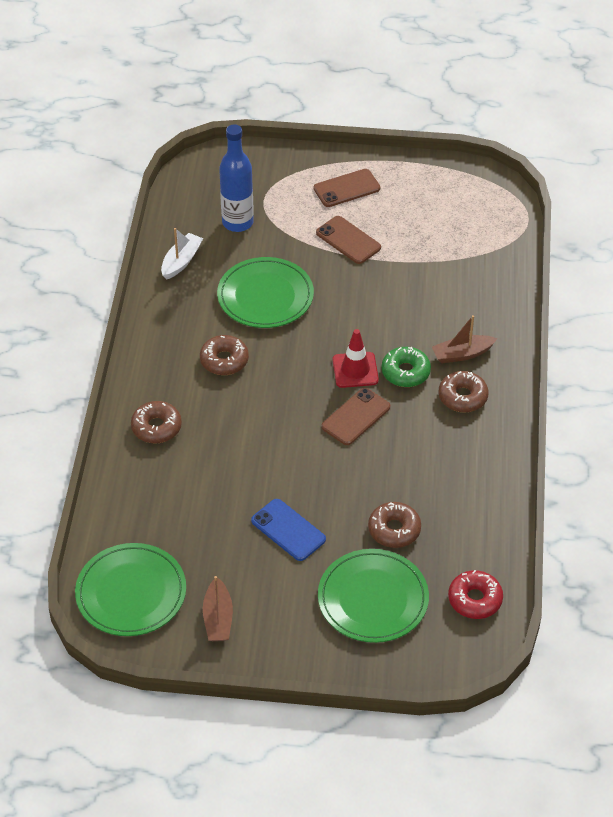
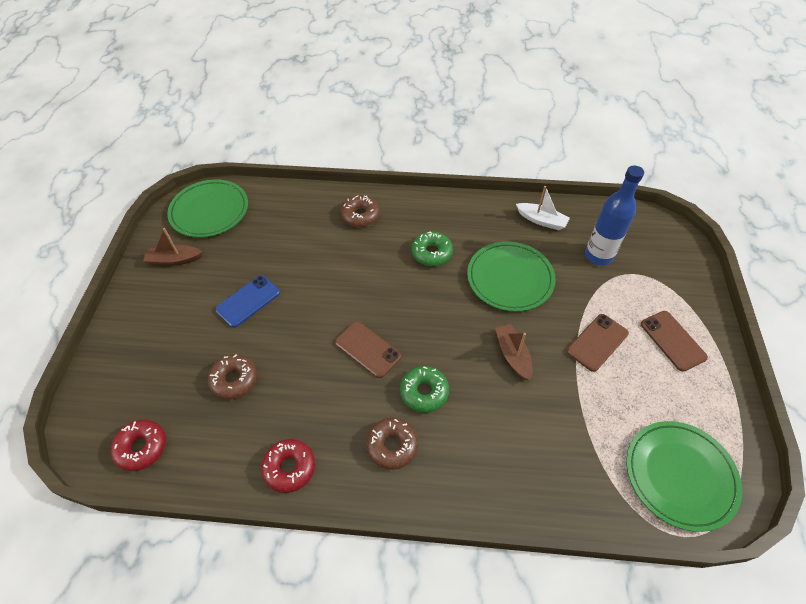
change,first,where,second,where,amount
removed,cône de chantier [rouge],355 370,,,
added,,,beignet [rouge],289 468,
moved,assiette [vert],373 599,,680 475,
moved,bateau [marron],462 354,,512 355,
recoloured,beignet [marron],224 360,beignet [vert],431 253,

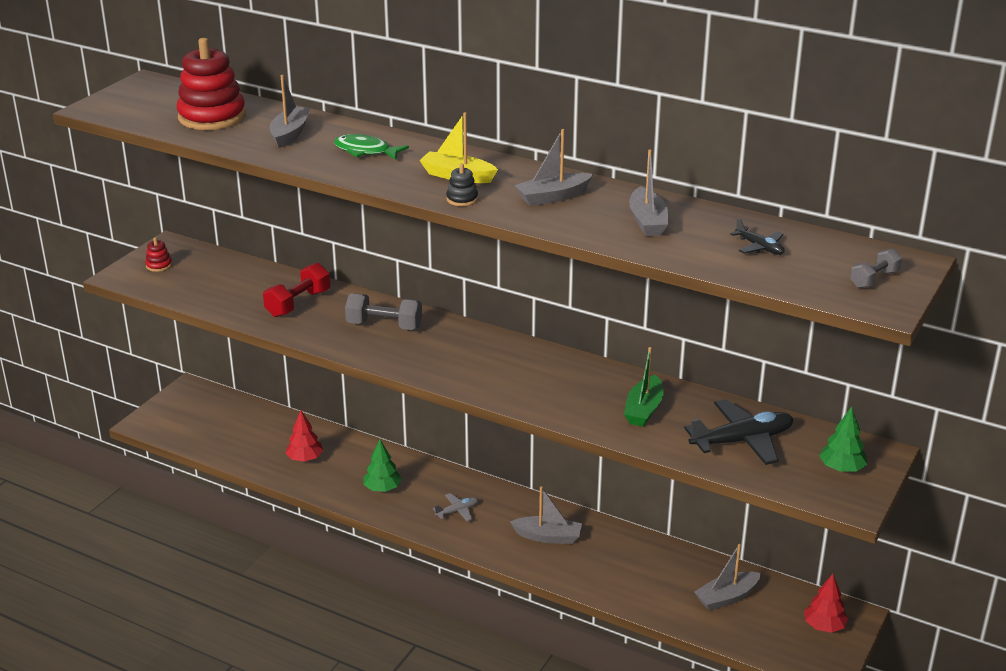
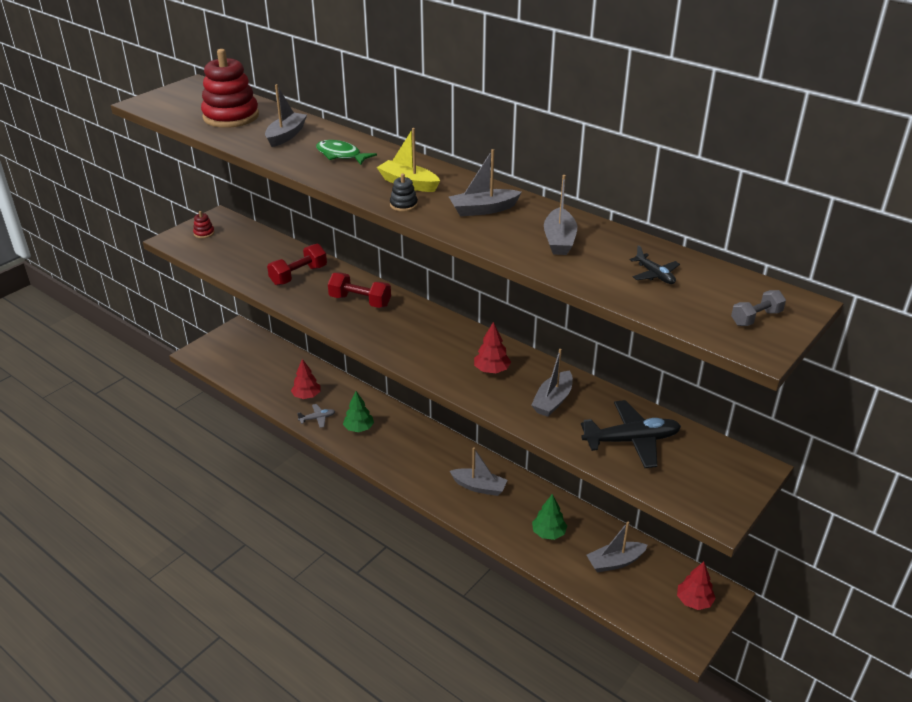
change,first,where,second,where,amount
added,,,arbre [rouge],491 370,
moved,avion [gris],457 511,,317 418,
moved,arbre [vert],841 468,,548 533,
recoloured,haltère [gris],384 325,haltère [rouge],360 301,
recoloured,bateau [vert],644 409,bateau [gris],553 401,

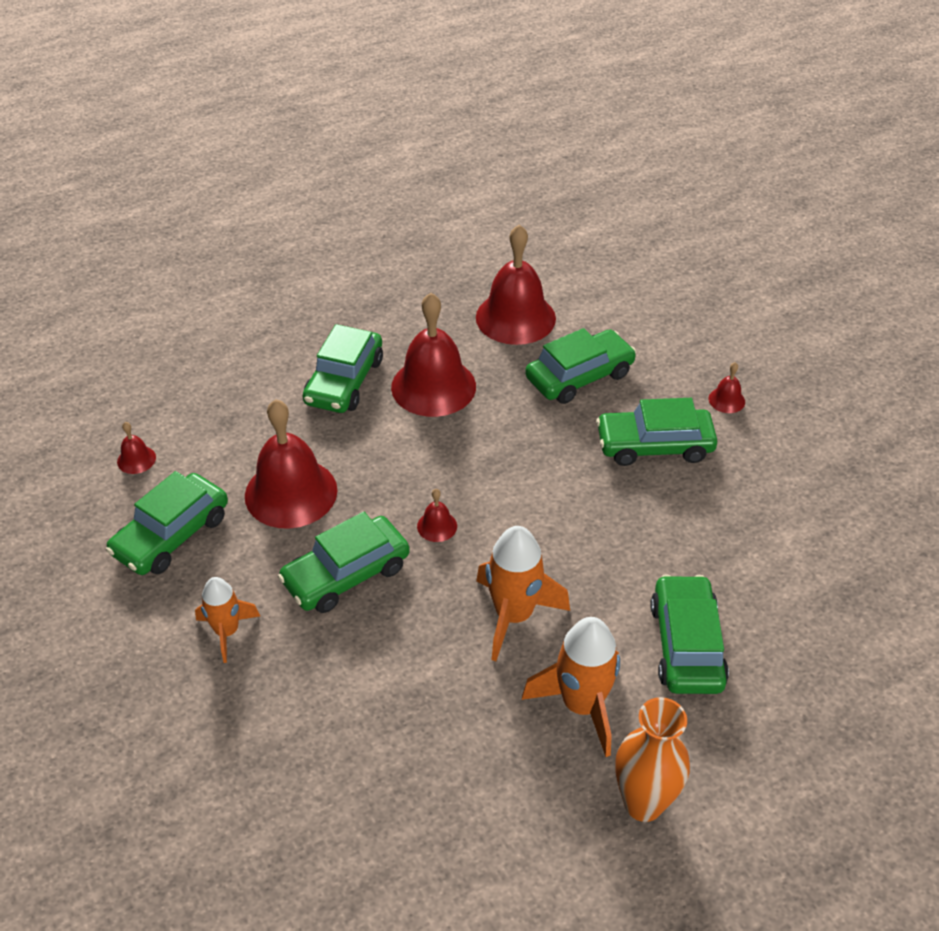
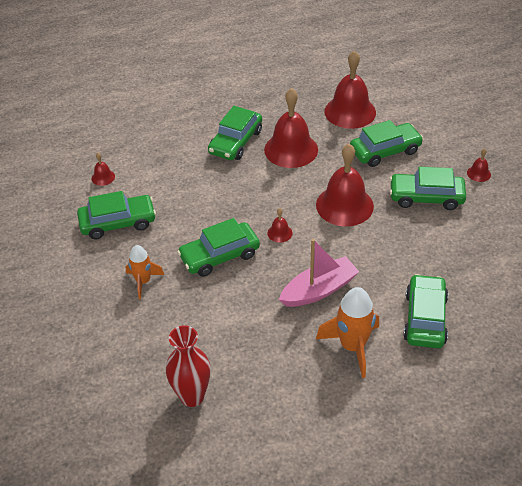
change,first,where,second,where,amount
removed,vase [orange],643 803,,,
added,,,vase [rouge],192 396,
moved,cloche [rouge],291 492,,344 205,
replaced,fusée [orange],514 615,bateau [rose],319 290,
turned,voiture [vert],171 535,,118 223,150 degrees counterclockwise

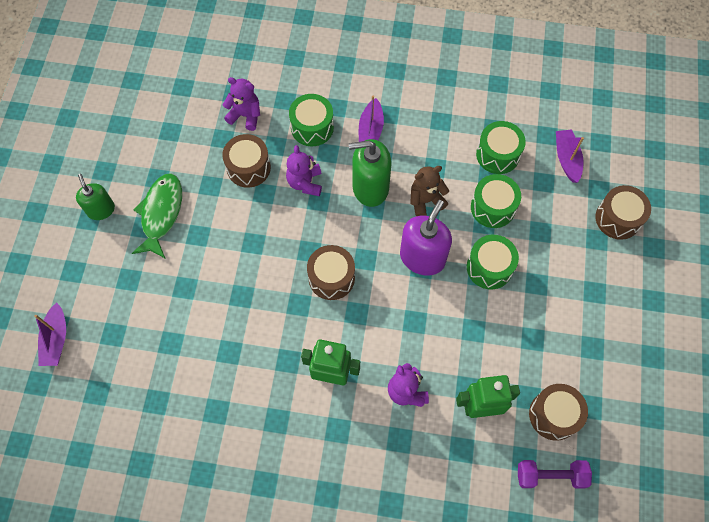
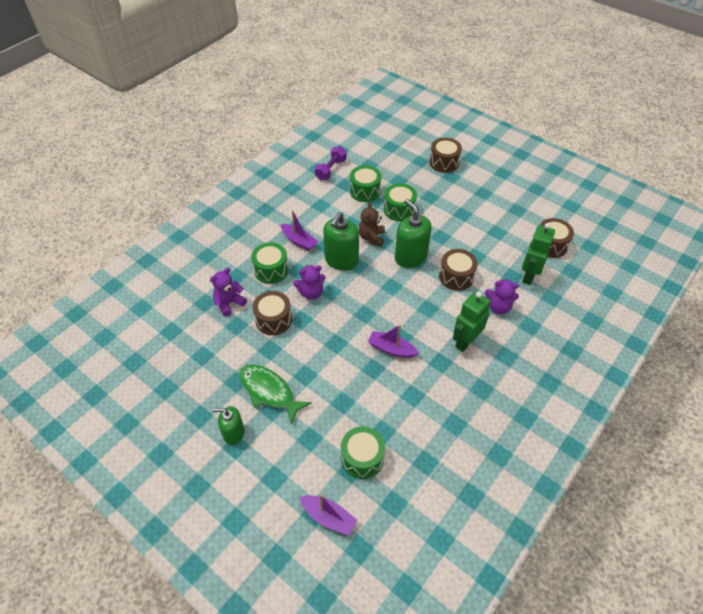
change,first,where,second,where,amount
moved,tambour [marron],331 278,,456 277,
moved,tambour [vert],489 267,,362 458,
moved,haltère [violet],550 475,,331 169,
moved,bateau [violet],566 159,,391 349,
recoloured,distributeur de savon [violet],422 257,distributeur de savon [vert],410 257,
turned,ours en peluche [violet],305 183,,311 293,45 degrees counterclockwise

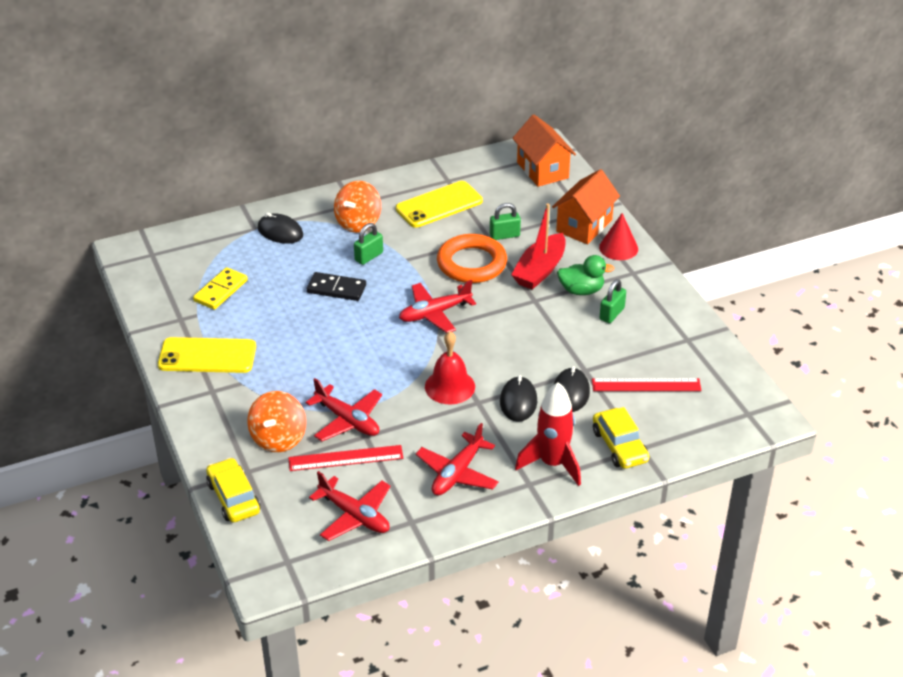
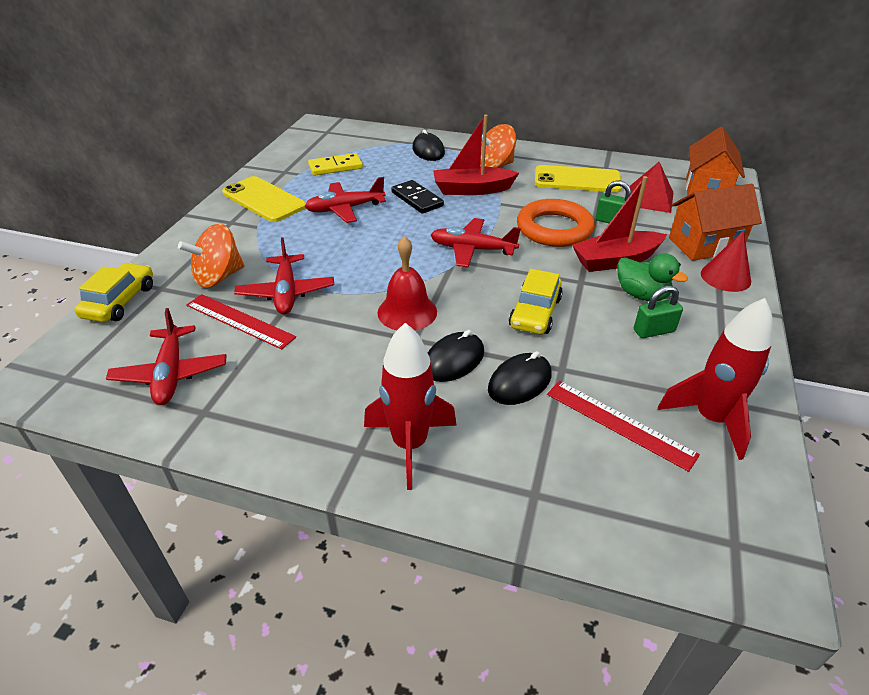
change,first,where,second,where,amount
added,,,pyramide [rouge],649 199,
added,,,fusée [rouge],711 419,
moved,avion [rouge],457 473,,345 209,
moved,voiture [jaune],619 446,,535 313,
replaced,cadenas [vert],369 256,bateau [rouge],472 189,

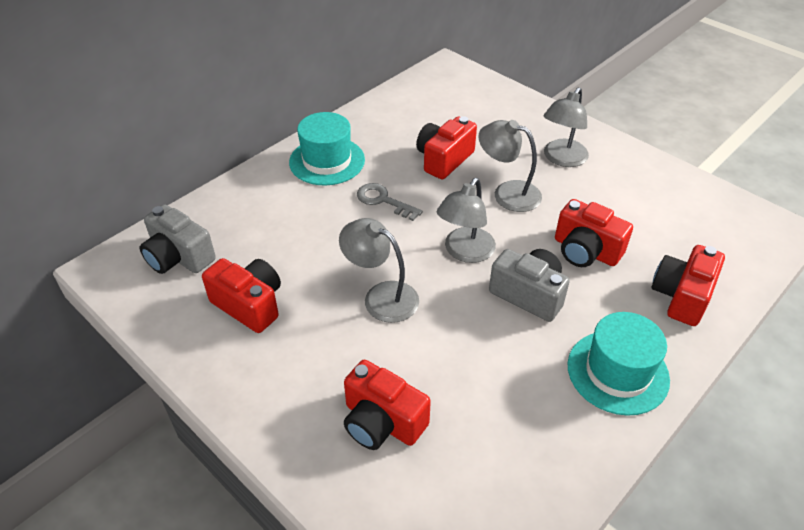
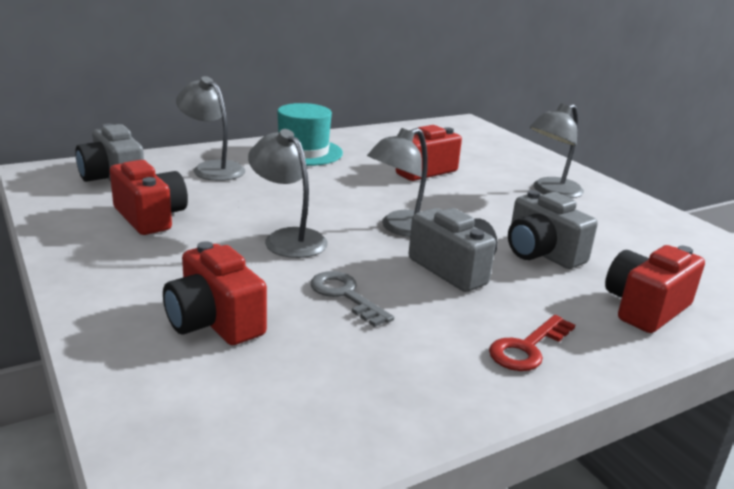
change,first,where,second,where,amount
moved,clé [gris],383 201,,345 295,
moved,lampe [gris],507 193,,212 168,
replaced,chapeau [turquoise],617 372,clé [rouge],527 348,
recoloured,appareil photo [rouge],585 251,appareil photo [gris],541 253,

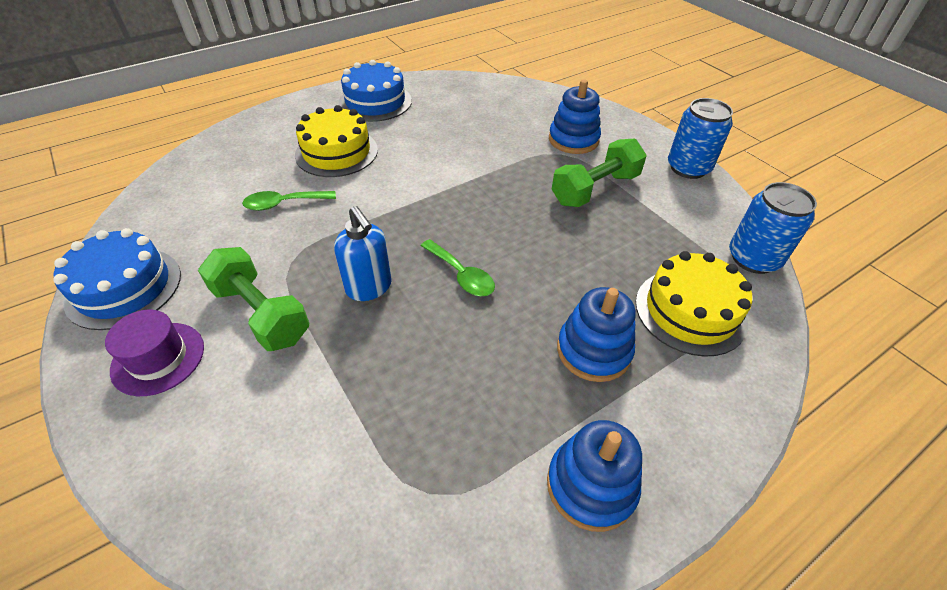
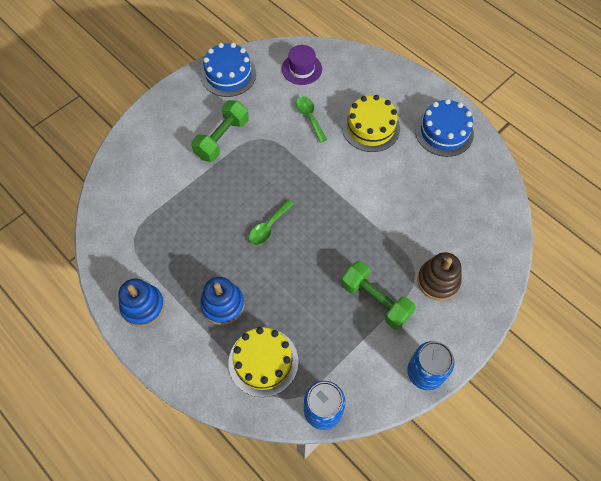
change,first,where,second,where,amount
removed,distributeur de savon [bleu],369 287,,,
moved,chapeau [violet],158 358,,301 69,
recoloured,jouet à empiler [bleu],573 140,jouet à empiler [marron],438 281,

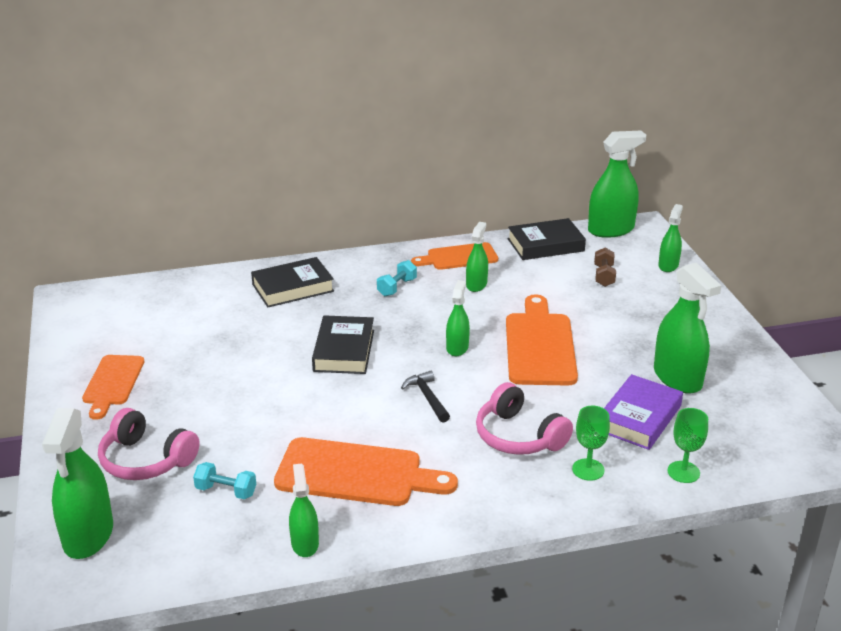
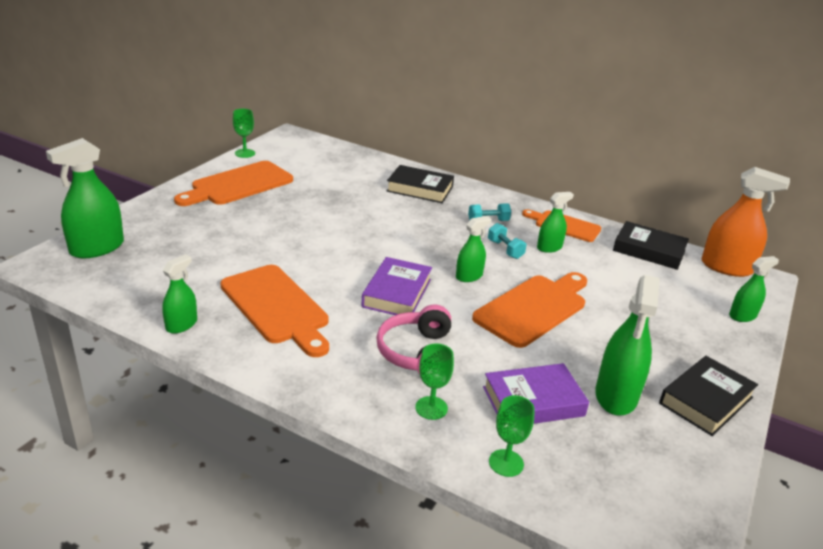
change,first,where,second,where,amount
removed,casque audio [rose],146 460,,,
removed,haltère [marron],604 276,,,
added,,,verre à pied [vert],245 153,
moved,haltère [turquoise],226 491,,505 249,
moved,livre [noir],344 350,,705 400,
replaced,marteau [noir],427 397,livre [violet],397 293,
recoloured,vaporisateur [vert],611 230,vaporisateur [orange],726 267,
resized,planche à découper [orange],113 383,,238 185,x1.58

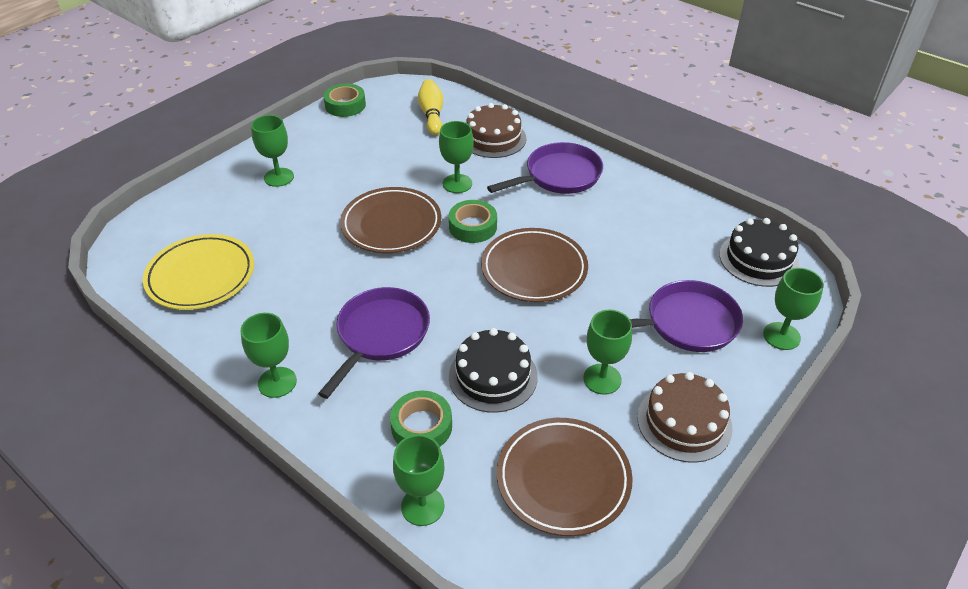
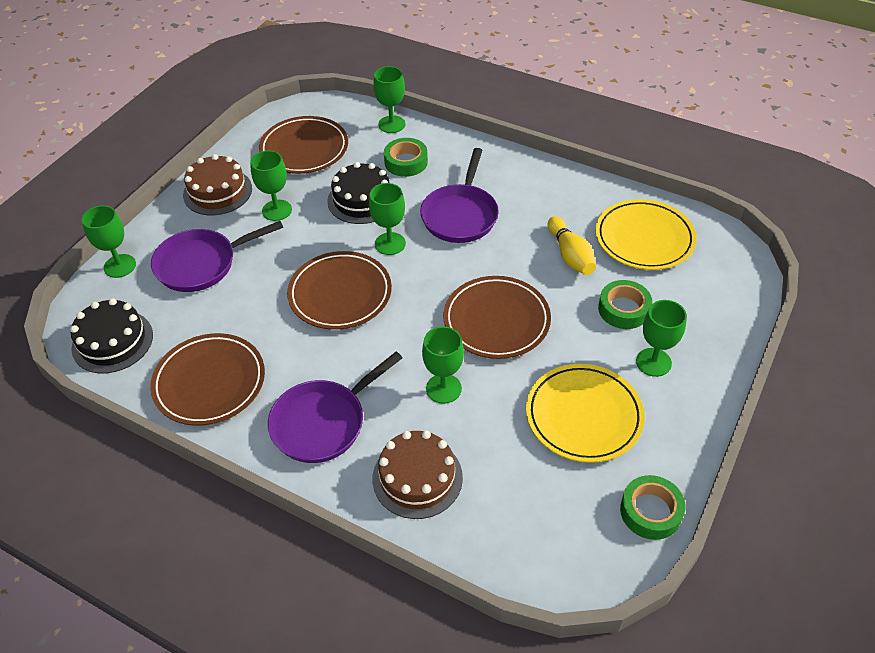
change,first,where,second,where,amount
added,,,assiette [marron],209 382,
added,,,assiette [jaune],583 416,
moved,verre à pied [vert],277 382,,390 244,
moved,quille [jaune],432 115,,570 255,
moved,ruban adhésif [vert],473 227,,623 309,

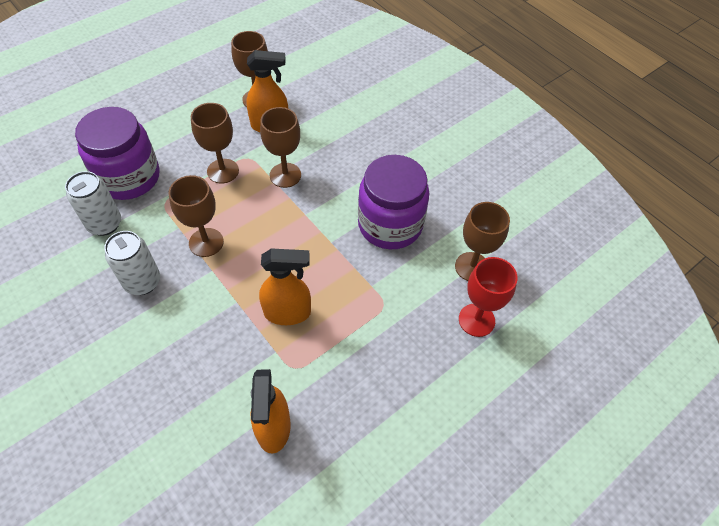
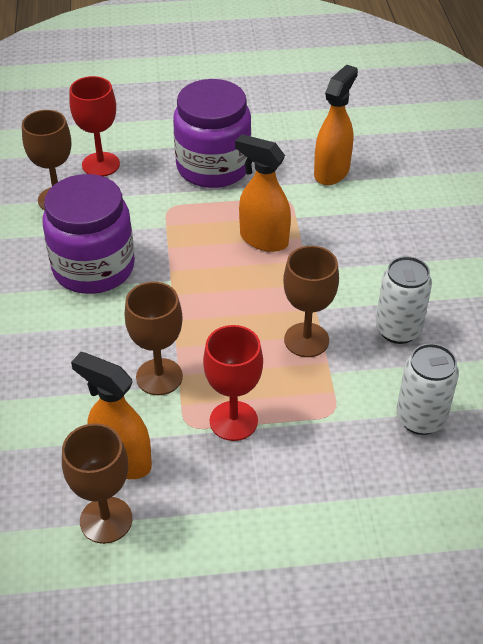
change,first,where,second,where,amount
moved,bocal [violet],129 177,,213 167,
recoloured,verre à pied [marron],223 171,verre à pied [rouge],233 421,

